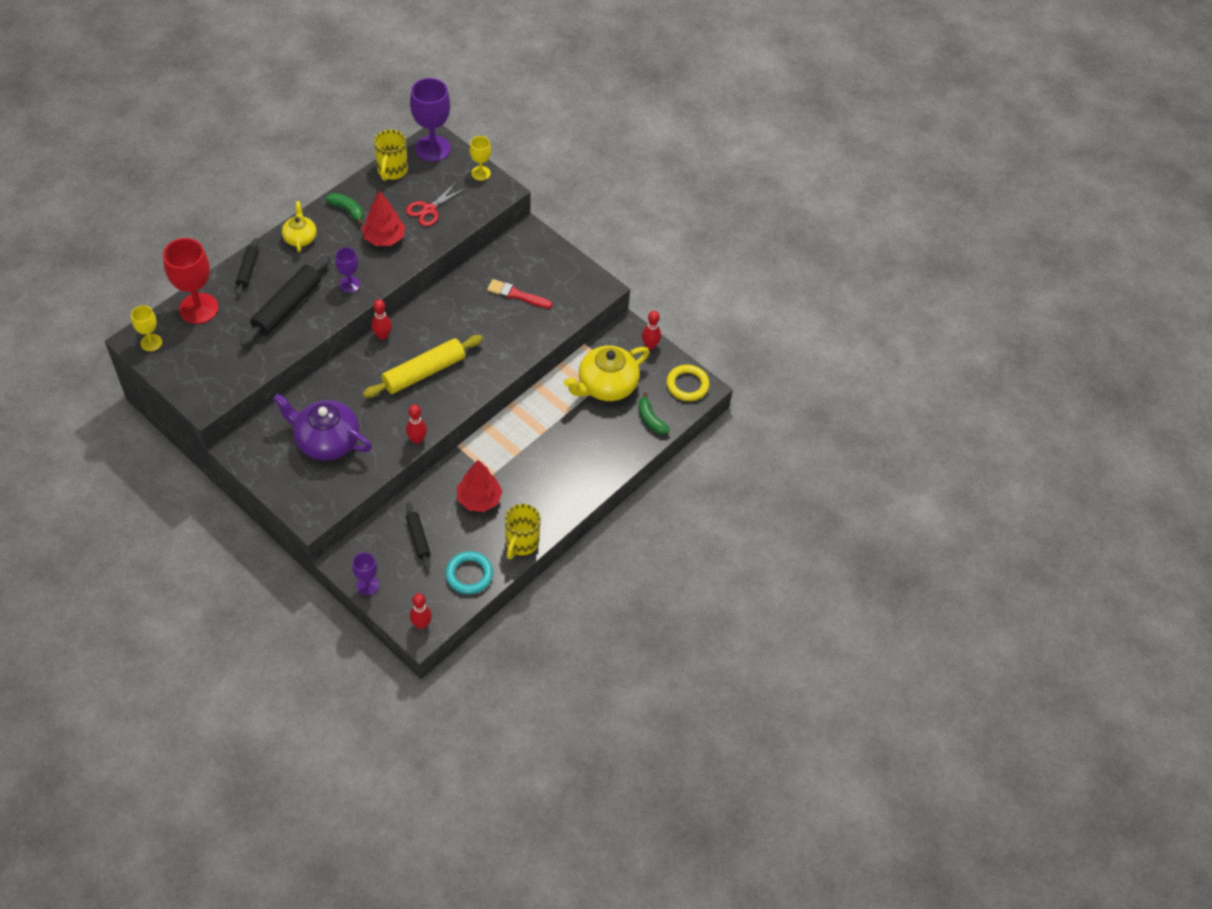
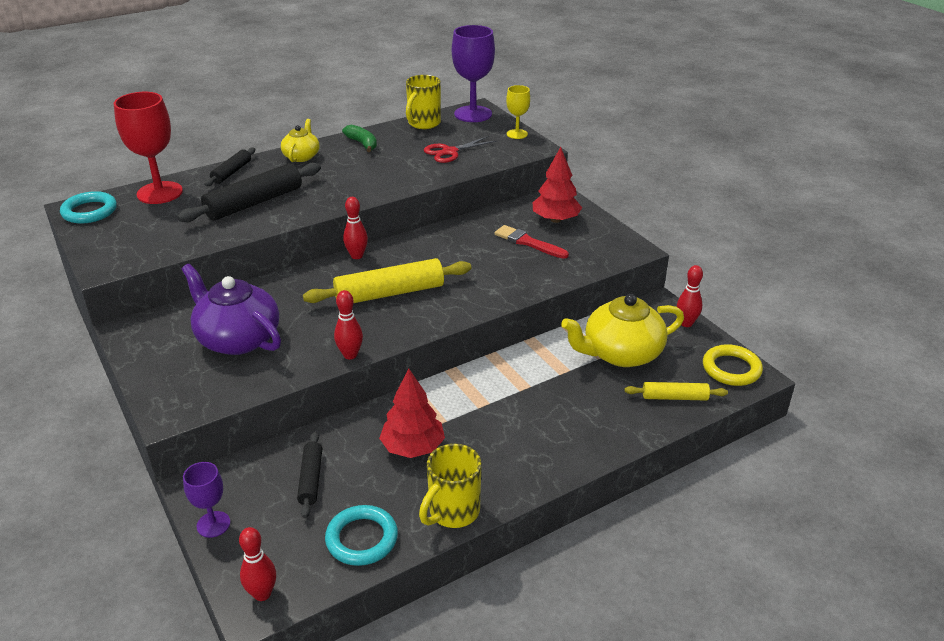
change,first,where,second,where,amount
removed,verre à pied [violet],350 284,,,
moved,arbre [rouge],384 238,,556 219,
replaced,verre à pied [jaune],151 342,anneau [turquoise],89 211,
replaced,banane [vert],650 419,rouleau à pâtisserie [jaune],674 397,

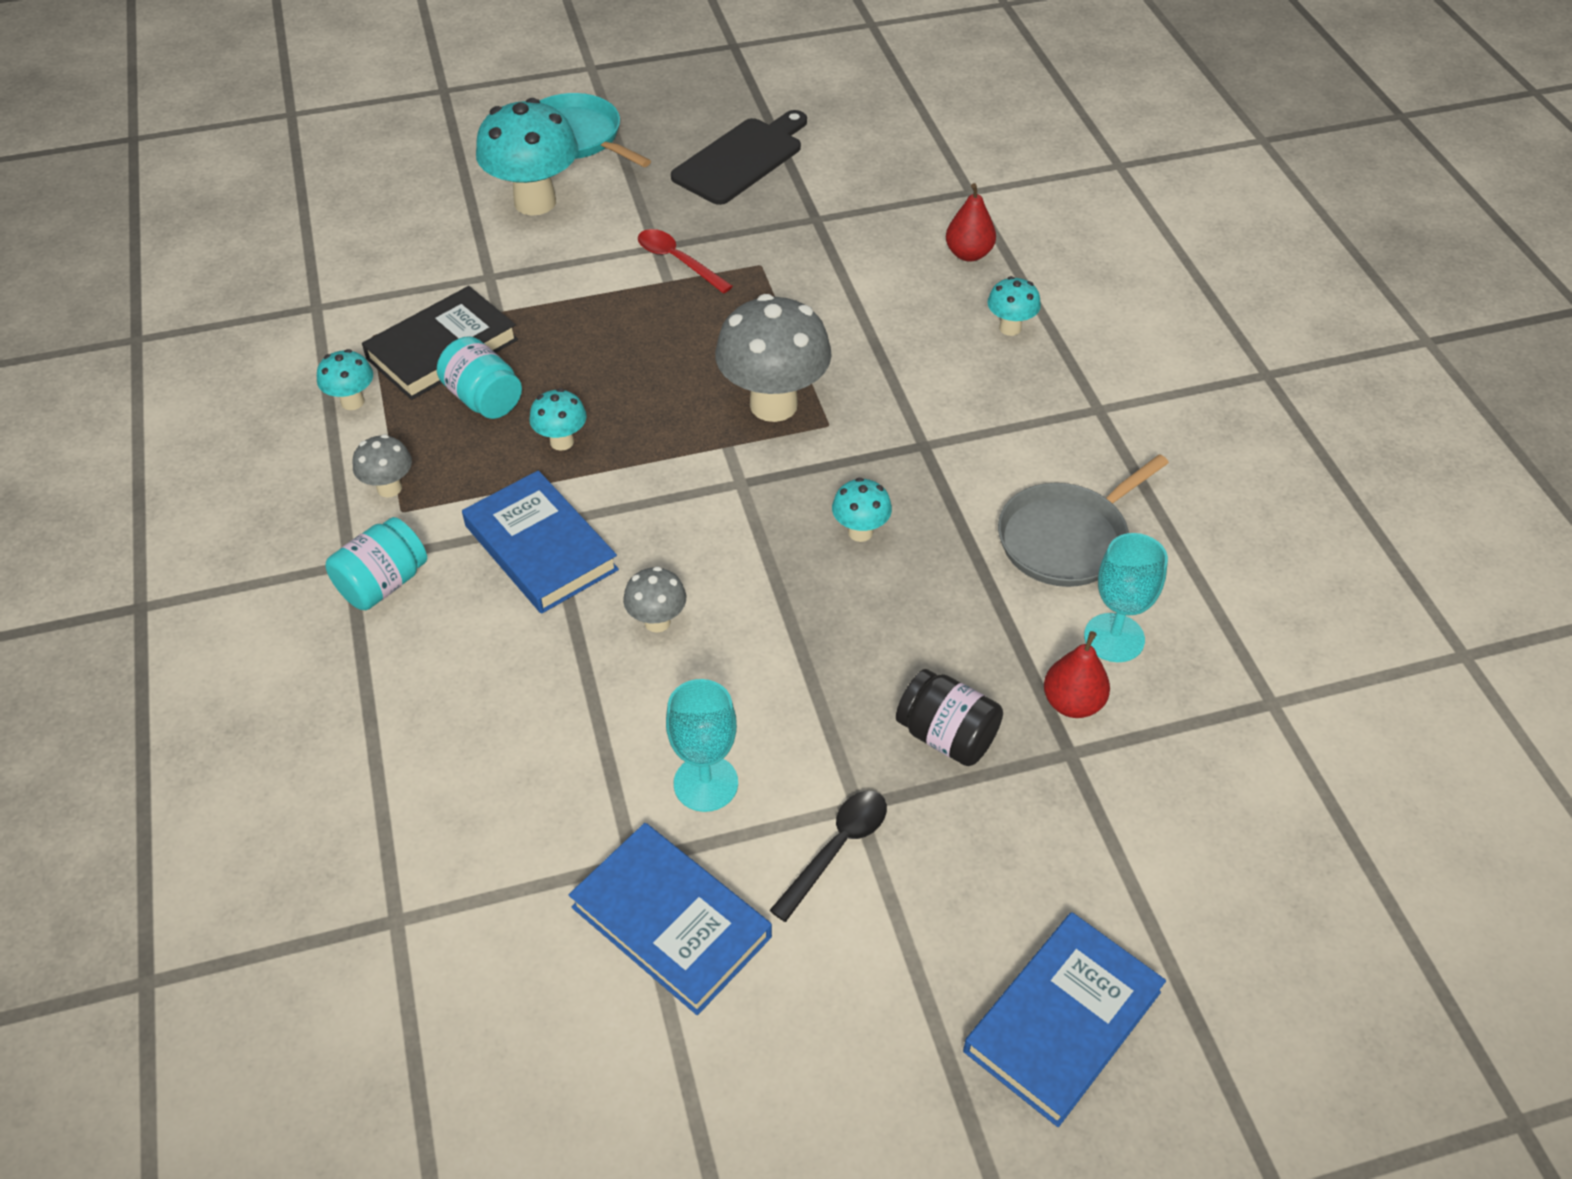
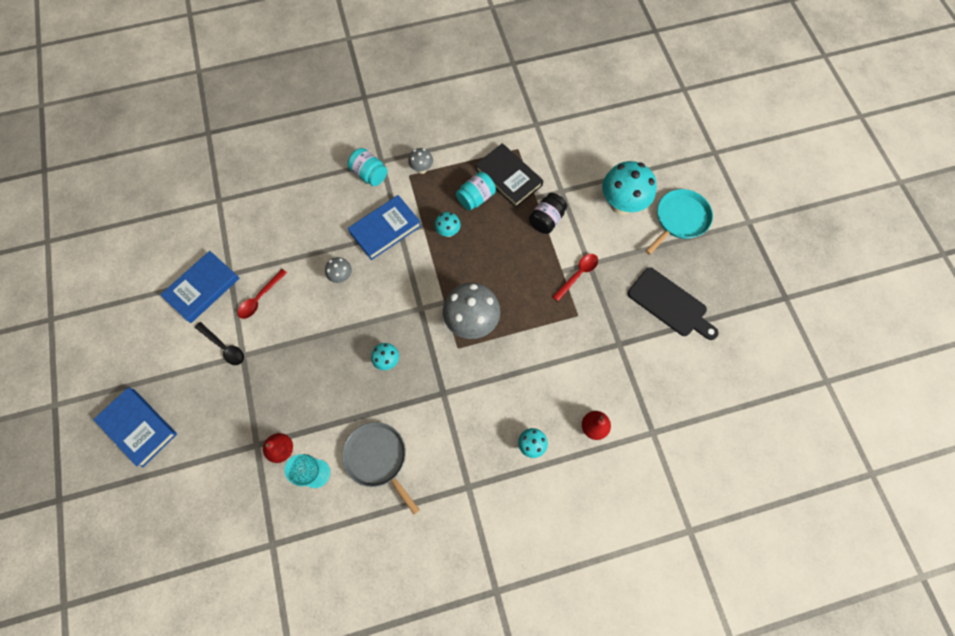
change,first,where,second,where,amount
removed,champignon [turquoise],352 402,,,
moved,bocal [noir],946 736,,546 220,
replaced,verre à pied [turquoise],706 783,cuillère [rouge],260 298,

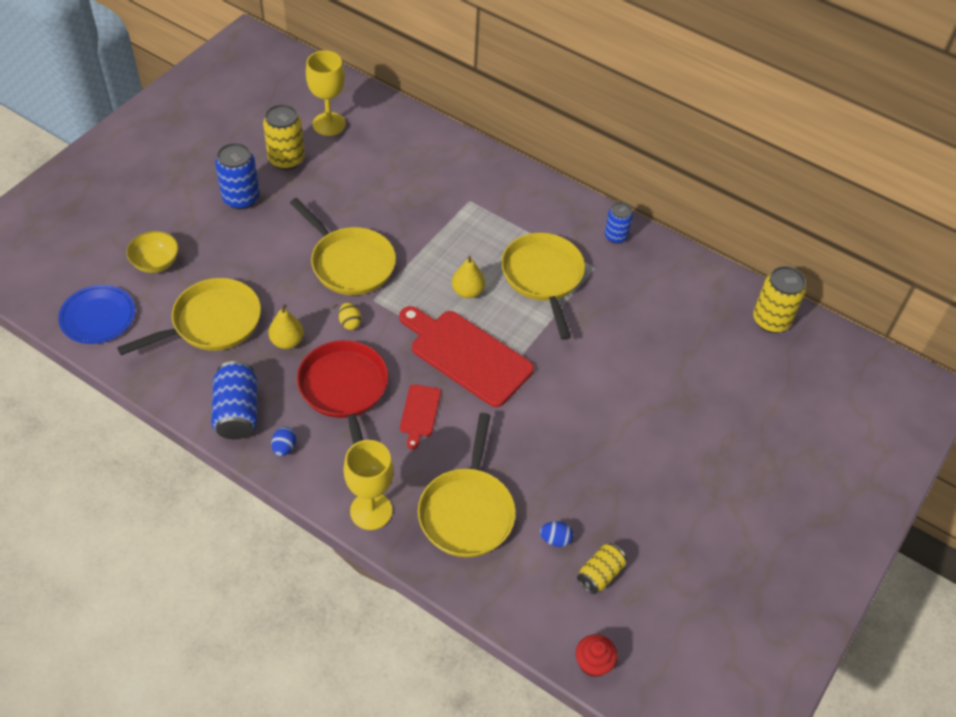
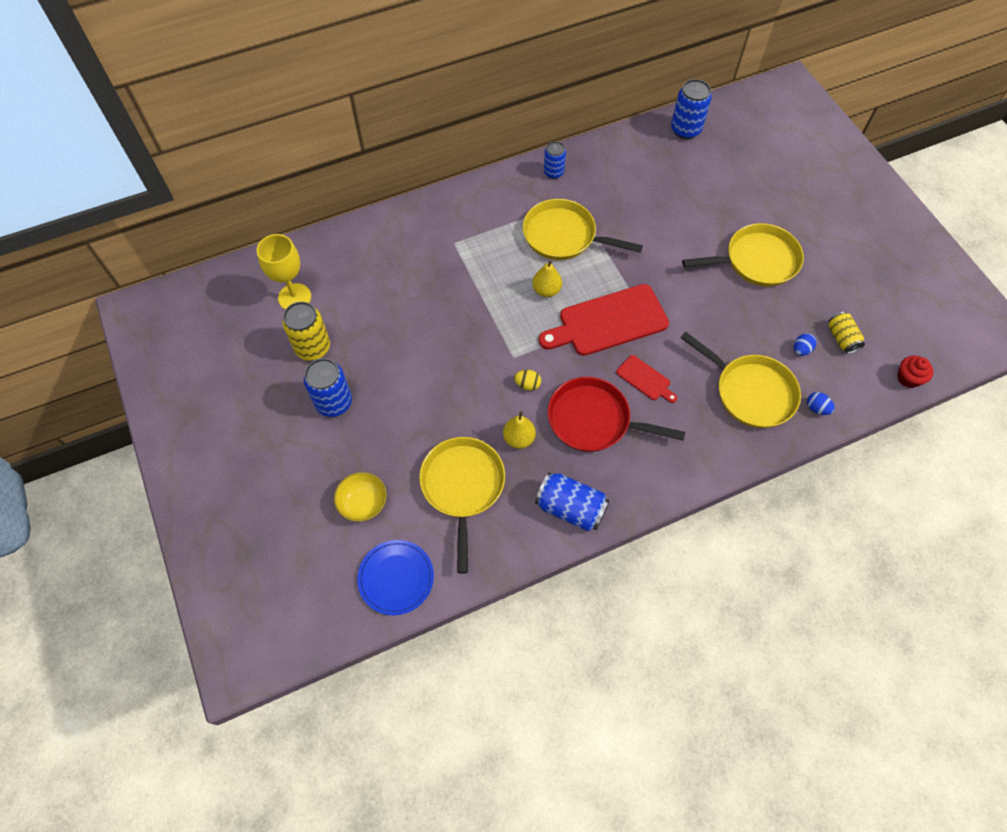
change,first,where,second,where,amount
removed,verre à pied [jaune],371 511,,,
moved,œuf [bleu],284 448,,816 408,
moved,poêle [jaune],349 263,,756 261,
recoloured,canette [jaune],771 320,canette [bleu],685 130,

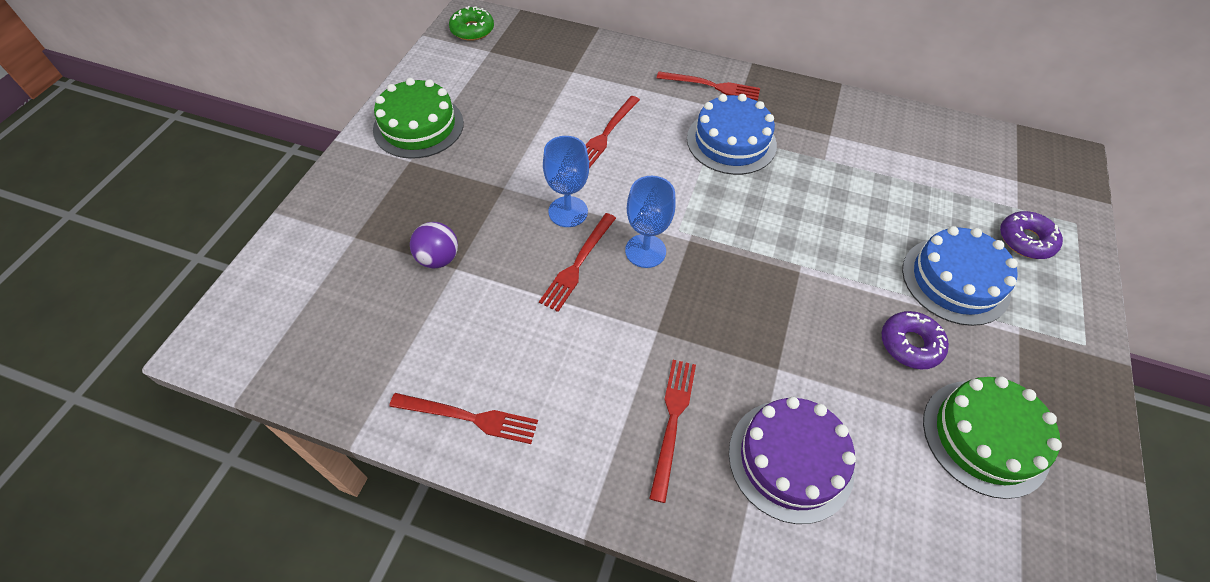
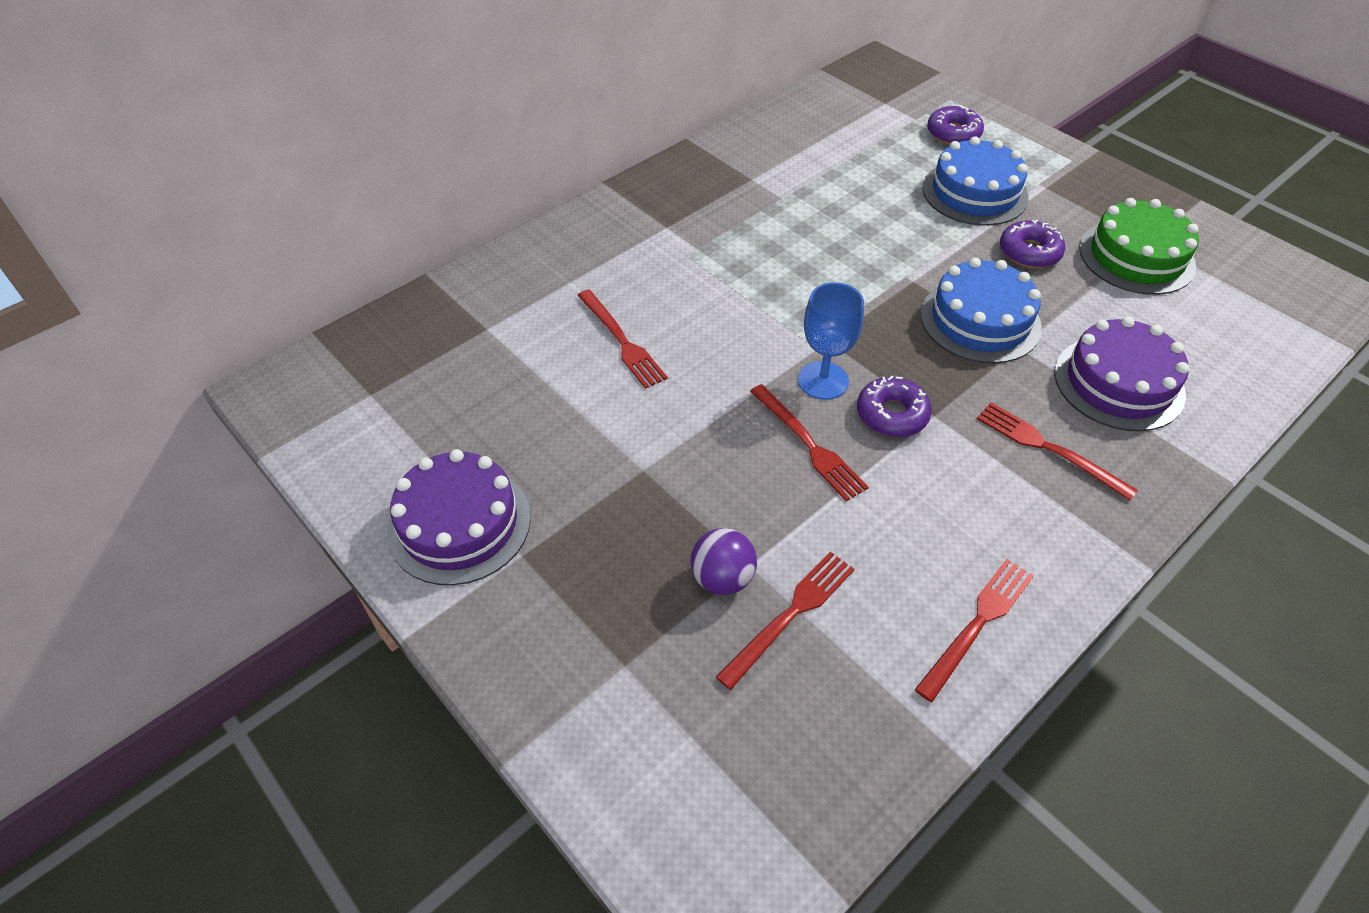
change,first,where,second,where,amount
removed,beignet [vert],472 30,,,
removed,verre à pied [bleu],568 212,,,
added,,,beignet [violet],892 414,
moved,fourchette [rouge],712 86,,790 615,
moved,gâteau [bleu],731 141,,980 320,
recoloured,gâteau [vert],418 126,gâteau [violet],459 523,

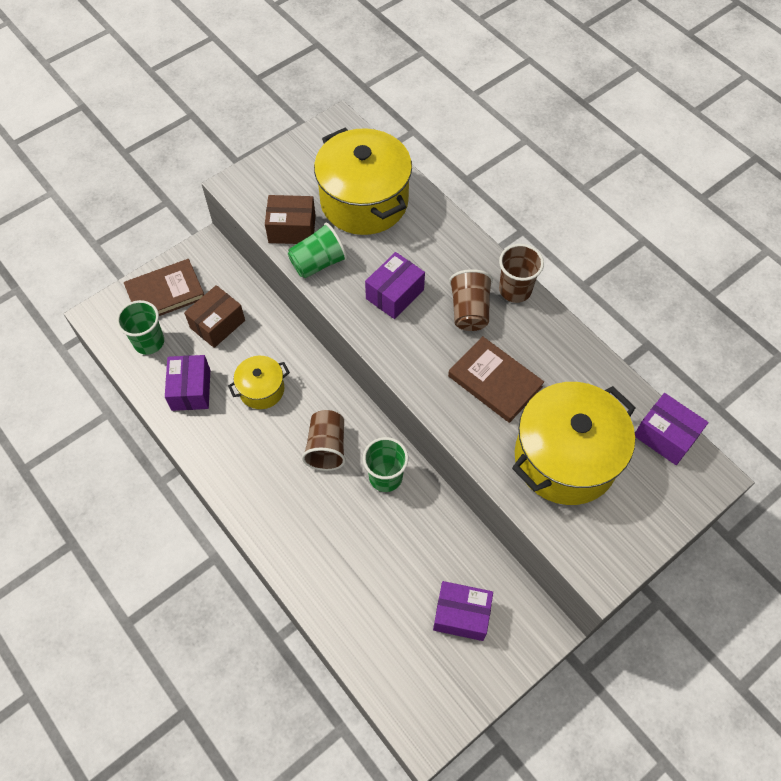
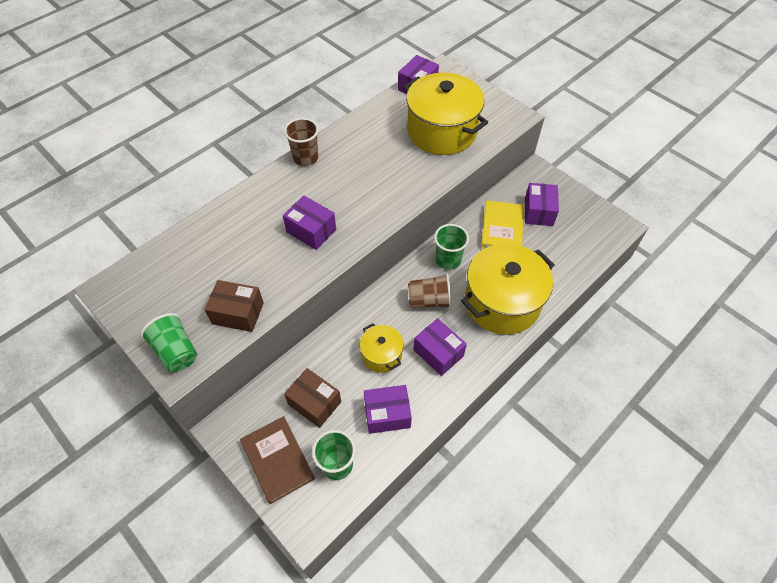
change,first,where,second,where,amount
removed,livre [marron],494 381,,,
removed,gobelet [marron],469 311,,,
added,,,boîte [violet],438 353,
added,,,livre [jaune],502 228,
moved,gobelet [vert],318 263,,176 351,
moved,marmite [jaune],364 201,,502 302,
turned,boîte [marron],292 229,,238 313,75 degrees counterclockwise

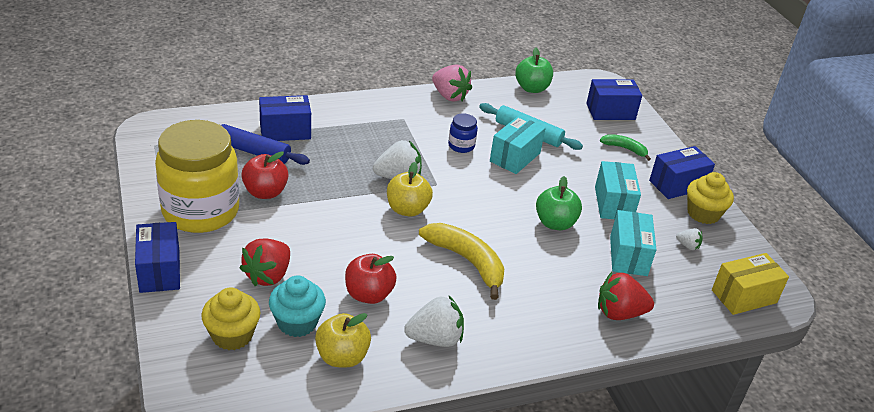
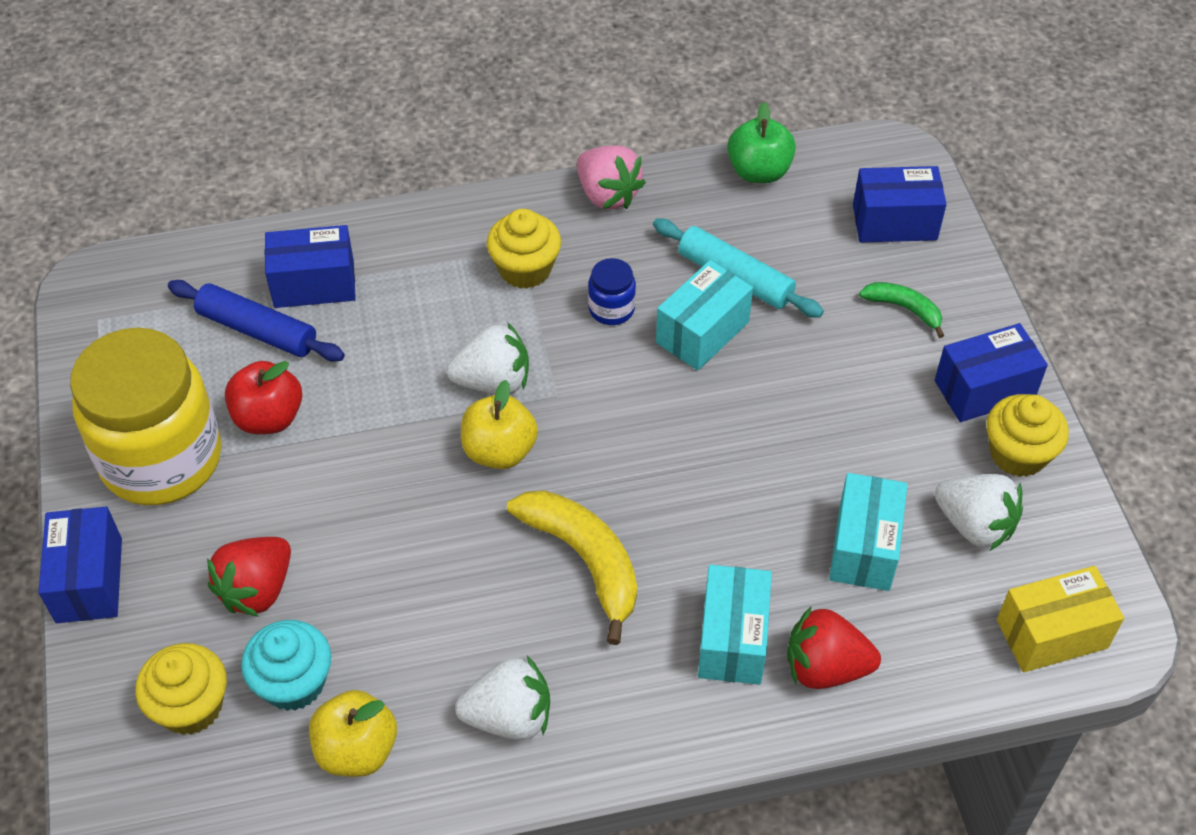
change,first,where,second,where,amount
removed,pomme [rouge],368 294,,,
removed,pomme [vert],555 223,,,
added,,,muffin [jaune],525 269,
moved,boîte [turquoise],613 203,,732 639,
resized,fraise [blanc],687 246,,974 525,x1.98

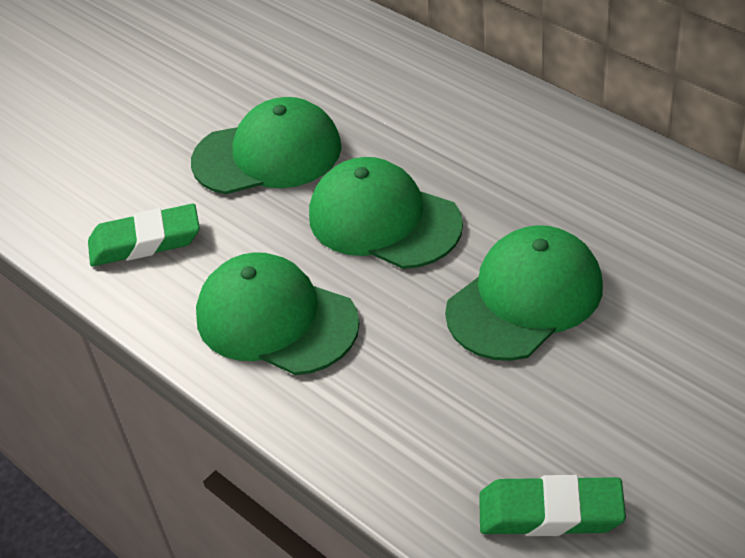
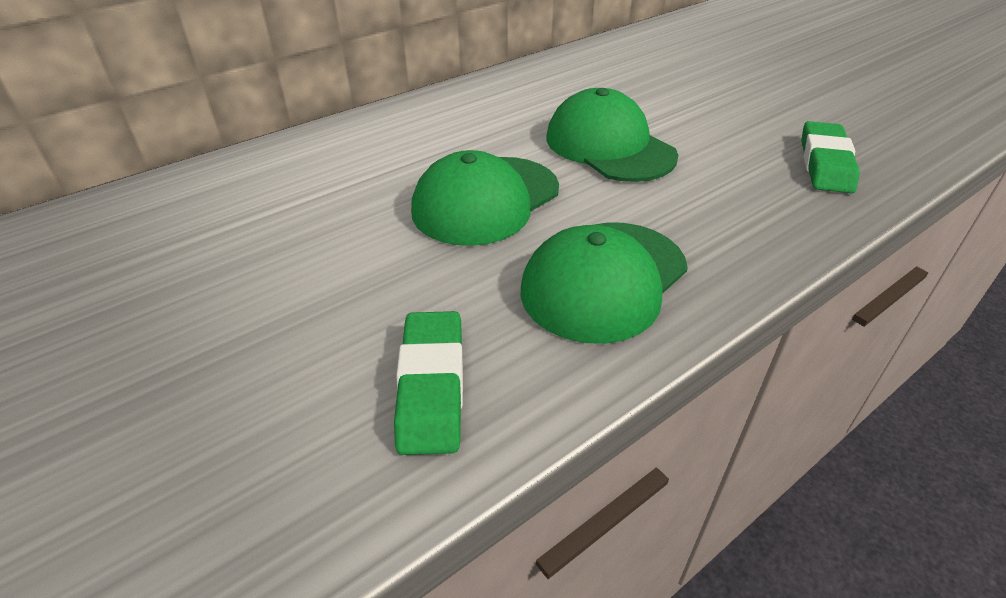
change,first,where,second,where,amount
removed,casquette [vert],268 154,,,

